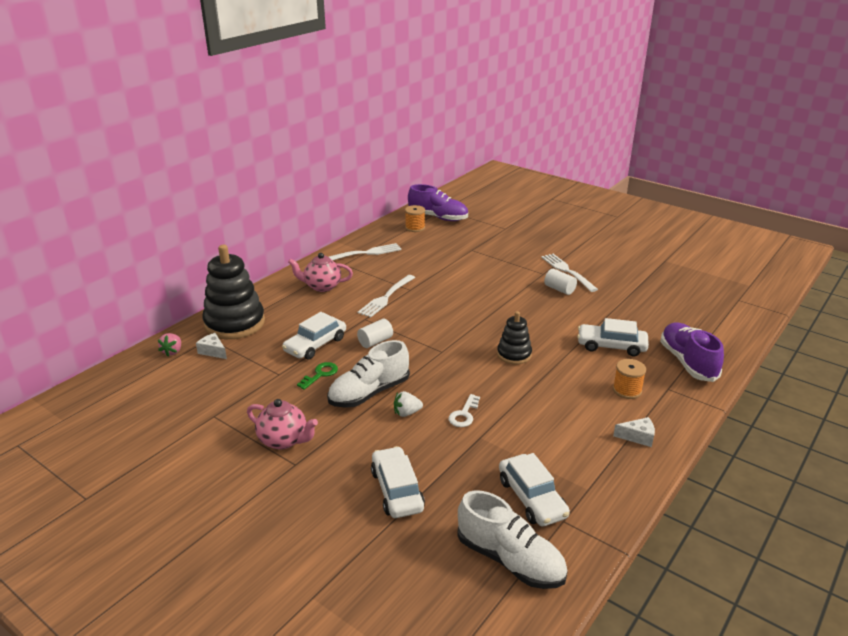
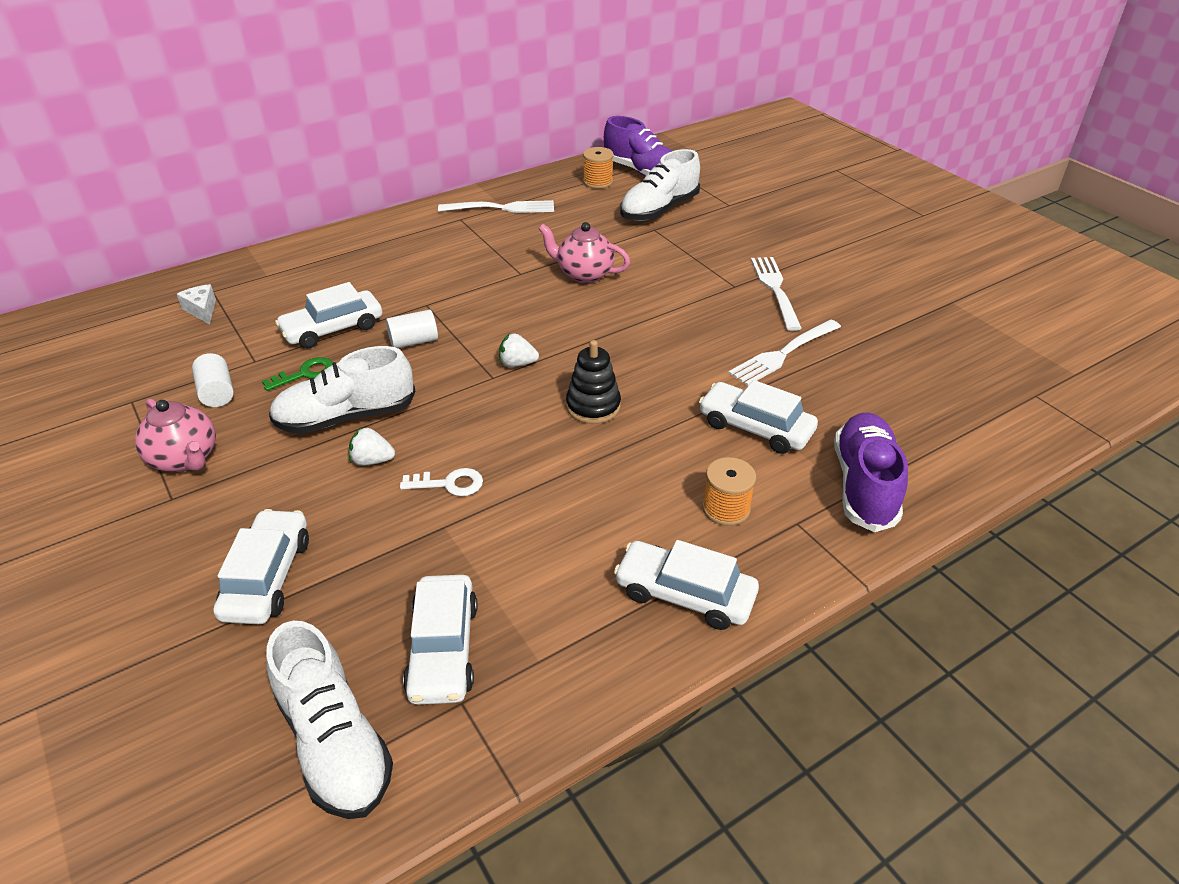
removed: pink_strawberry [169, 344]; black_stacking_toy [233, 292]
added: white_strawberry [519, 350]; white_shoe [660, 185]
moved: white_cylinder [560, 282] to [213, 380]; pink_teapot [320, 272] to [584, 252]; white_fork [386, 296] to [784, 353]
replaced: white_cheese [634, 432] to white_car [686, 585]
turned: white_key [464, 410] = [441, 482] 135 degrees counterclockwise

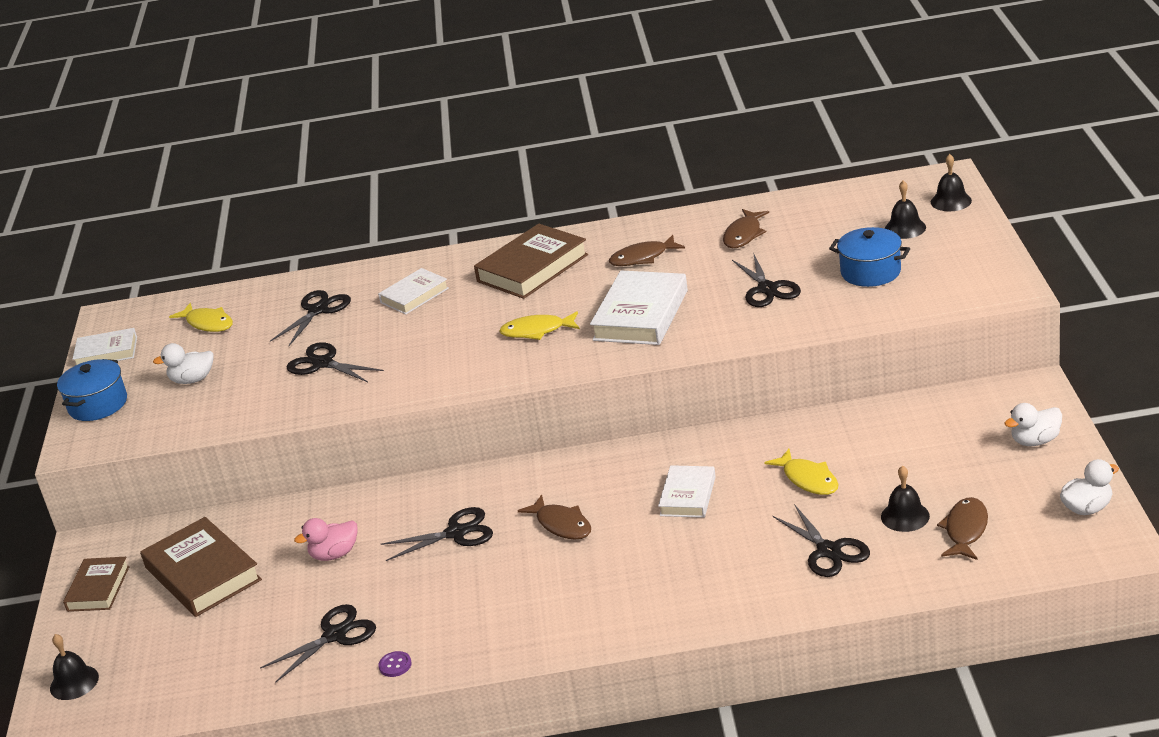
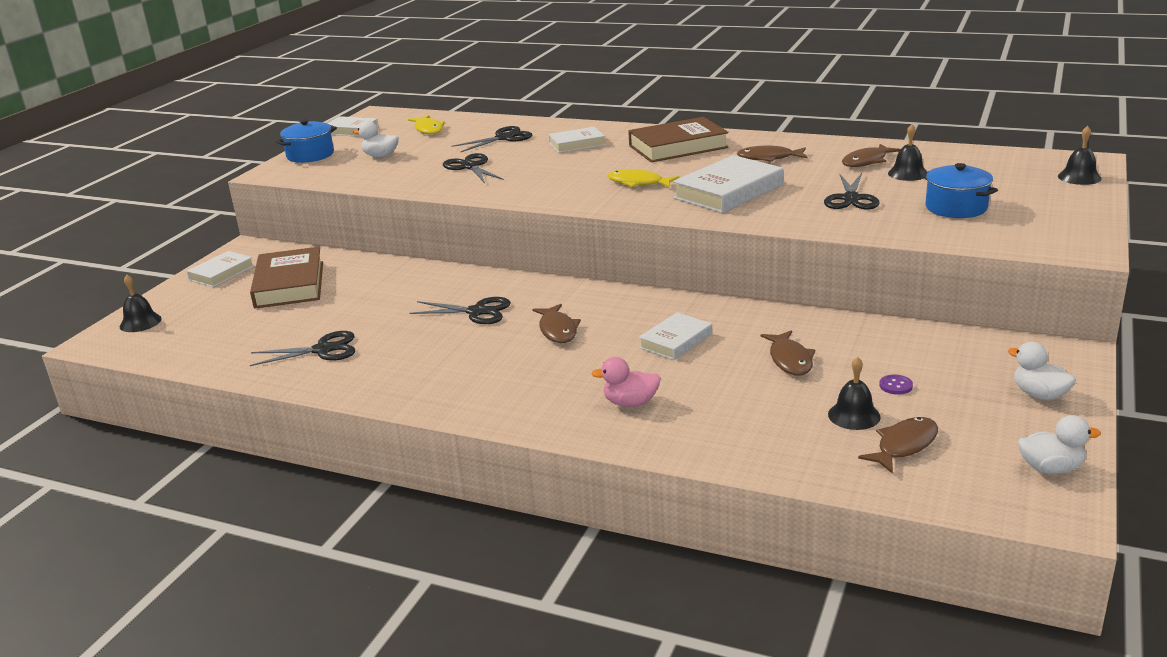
removed: black_scissors [821, 540]
moved: pink_duck [326, 539] to [626, 382]; purple_button [395, 664] to [896, 385]; black_bell [905, 210] to [907, 152]
recoloured: brown_book [96, 584] to white_book [220, 269]; yellow_fish [801, 472] to brown_fish [788, 352]
turned: white_duck [1033, 424] = [1042, 371] 45 degrees clockwise

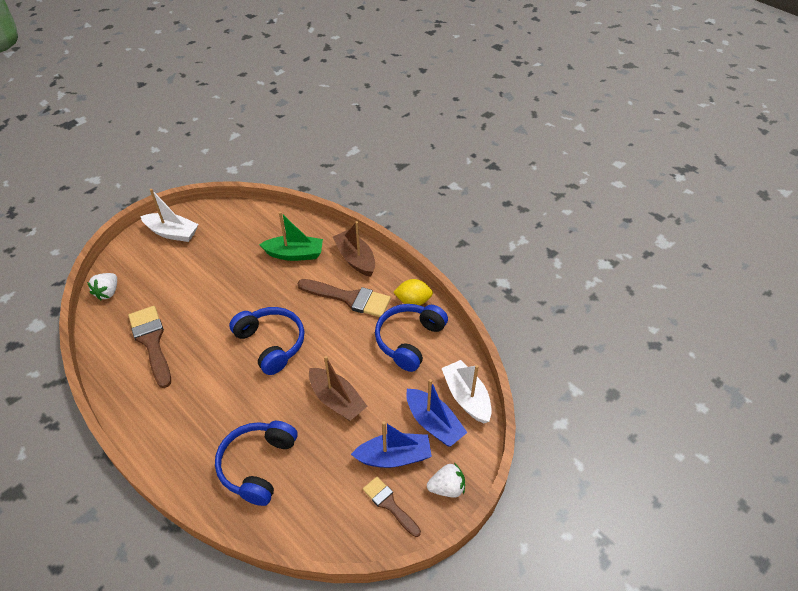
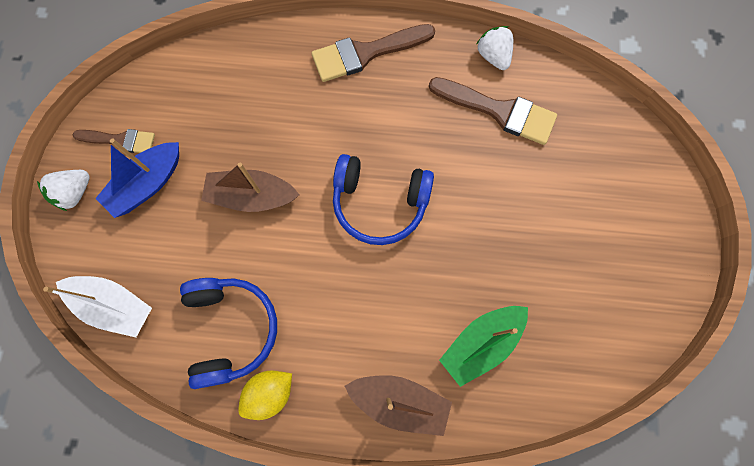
removed: white_boat [169, 215]; blue_headphones [256, 463]; blue_boat [437, 413]
moved: brown_brush [344, 298] to [373, 53]; white_strawberry [102, 286] to [495, 48]

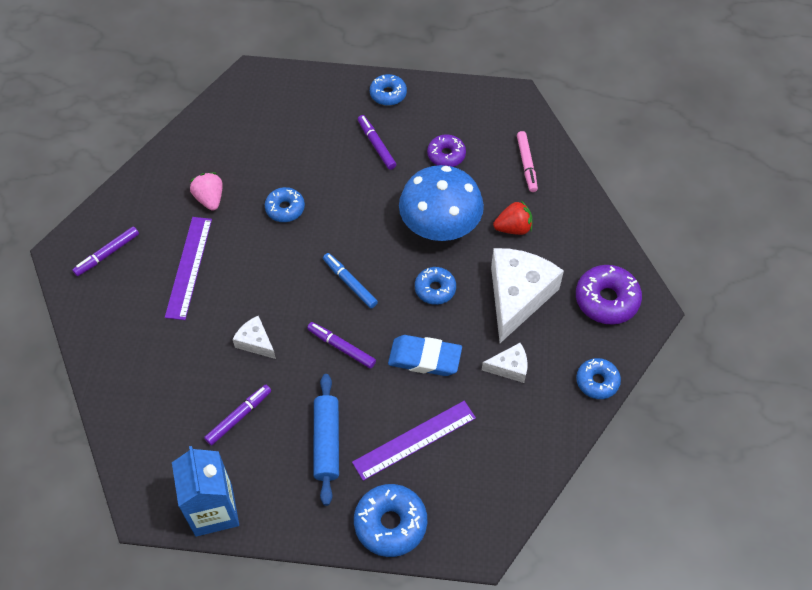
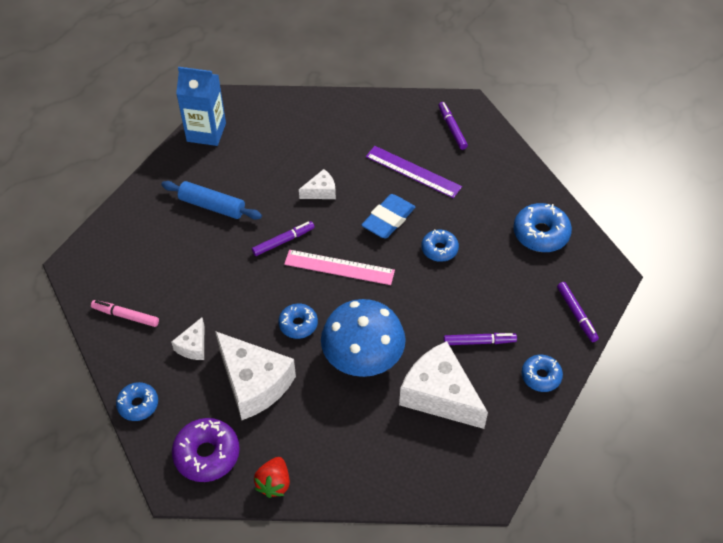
removed: pink_strawberry [206, 192]; purple_ruler [414, 441]
moved: pink_marker [527, 161] to [125, 313]; red_strawberry [512, 218] to [272, 477]; blue_eraser [425, 355] to [388, 216]; blue_donut [390, 520] to [542, 227]; purple_marker [237, 415] to [578, 312]
replaced: blue_marker [350, 280] to pink_ruler [339, 267]; purple_donut [446, 150] to white_cheese [443, 385]

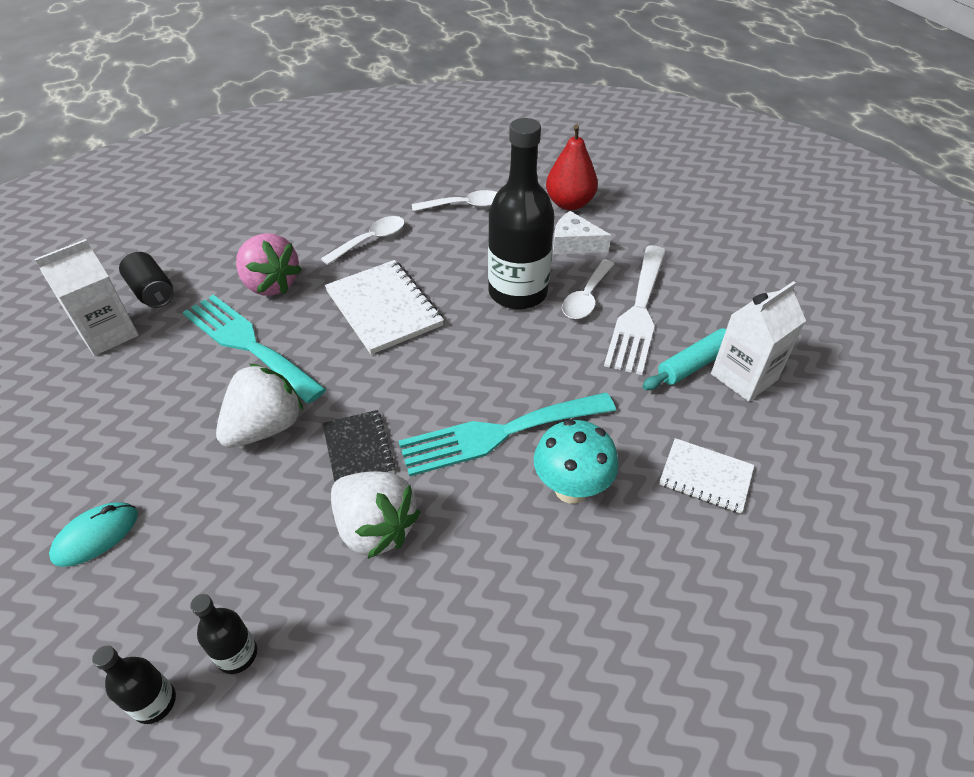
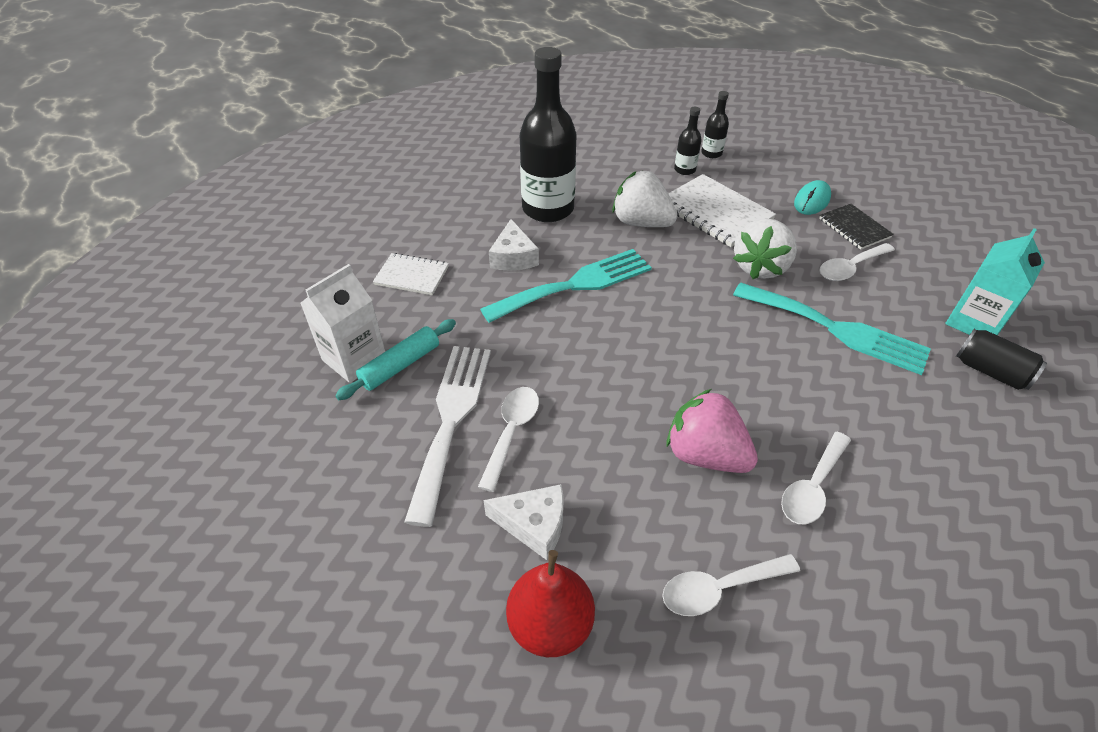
added: white_spoon [857, 262]
moved: black_bottle [521, 213] to [548, 134]; pink_strawberry [269, 264] to [712, 431]; white_notebook [384, 307] to [722, 210]; black_notebook [358, 446] to [856, 227]
replaced: turquoise_mushroom [576, 461] to white_cheese [514, 245]
recoloured: white_carton [87, 297] to turquoise_carton [995, 281]

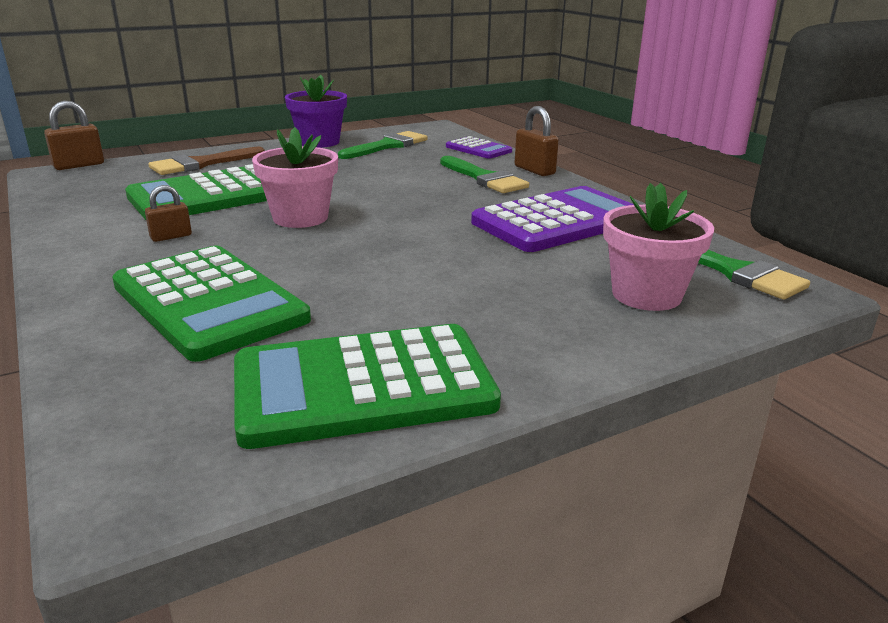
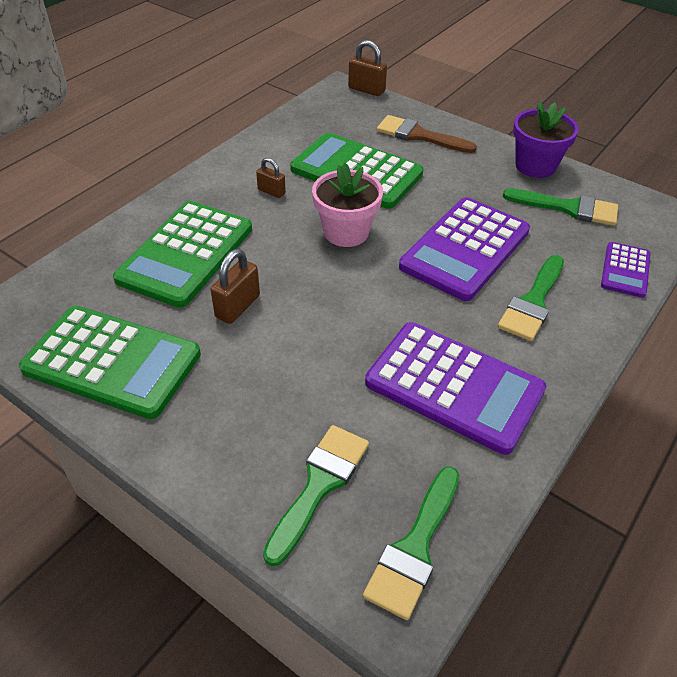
added: purple_calculator [464, 249]
moved: brown_padlock [537, 141] to [235, 286]
replaced: pink_flower_pot [658, 247] to green_brush [316, 495]
turned: green_calculator [367, 386] = [110, 362] 150 degrees clockwise

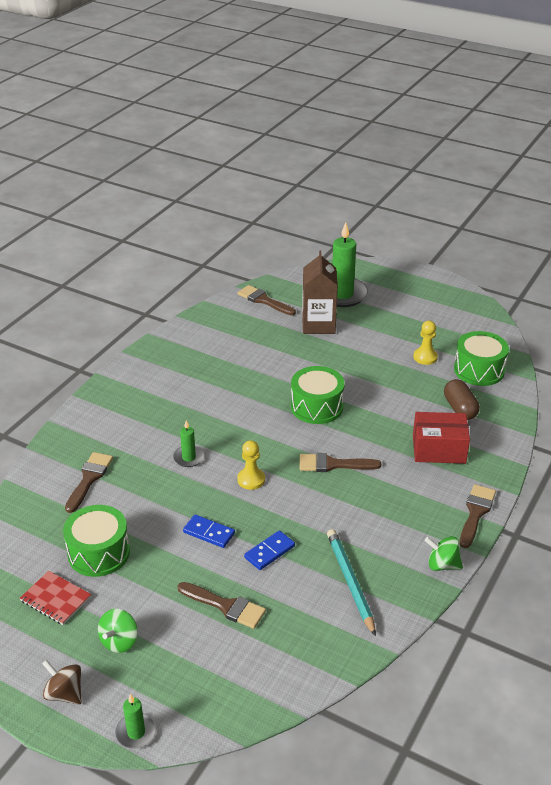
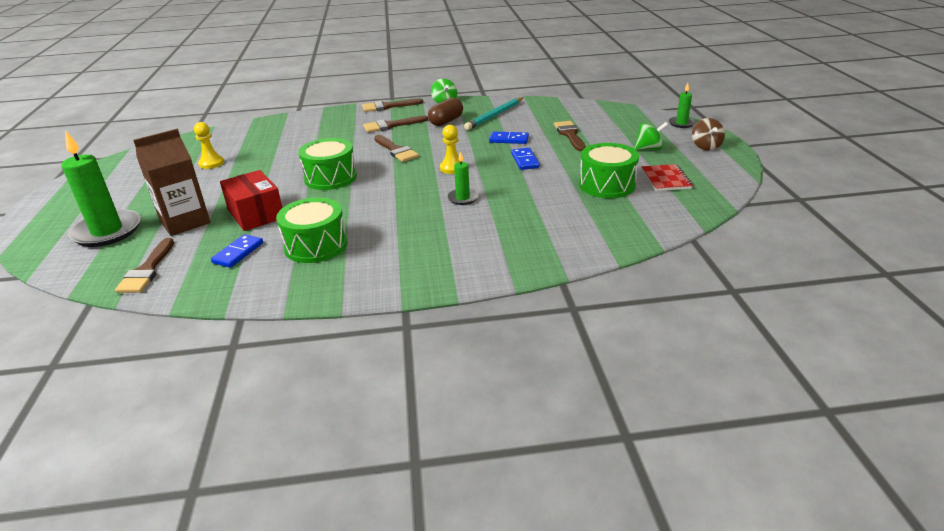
added: blue_domino [237, 251]
moved: red_box [441, 438] to [251, 200]; green_drum [481, 358] to [312, 230]; brown_brush [89, 482] to [395, 124]; brown_capsule [462, 399] to [445, 112]

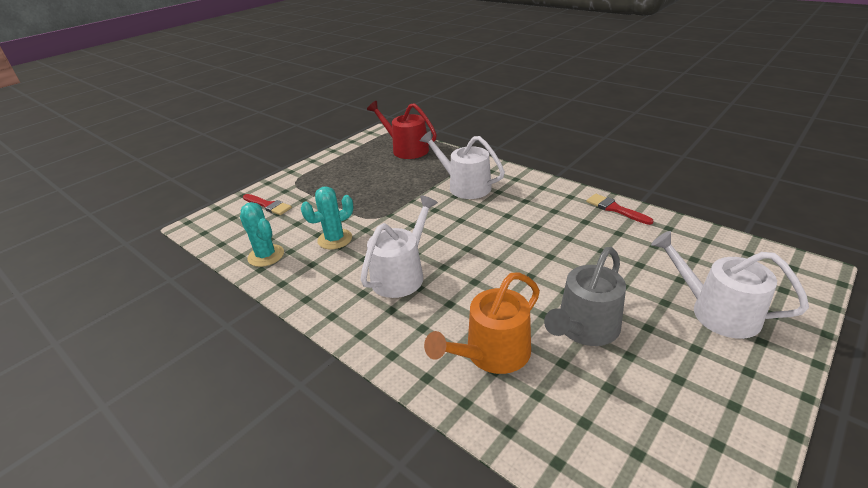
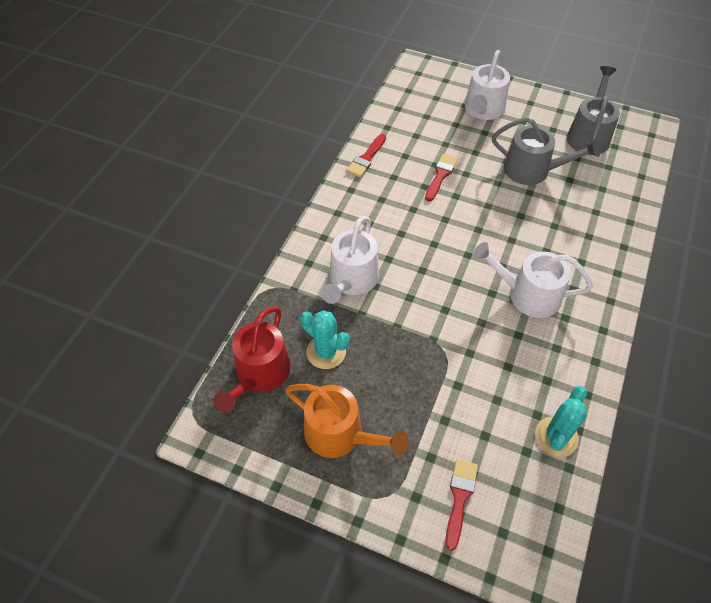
added: red_brush [441, 177]; grey_watering_can [593, 110]
moved: orange_watering_can [482, 323] to [347, 421]; turquoise_cactus [327, 217] to [325, 339]

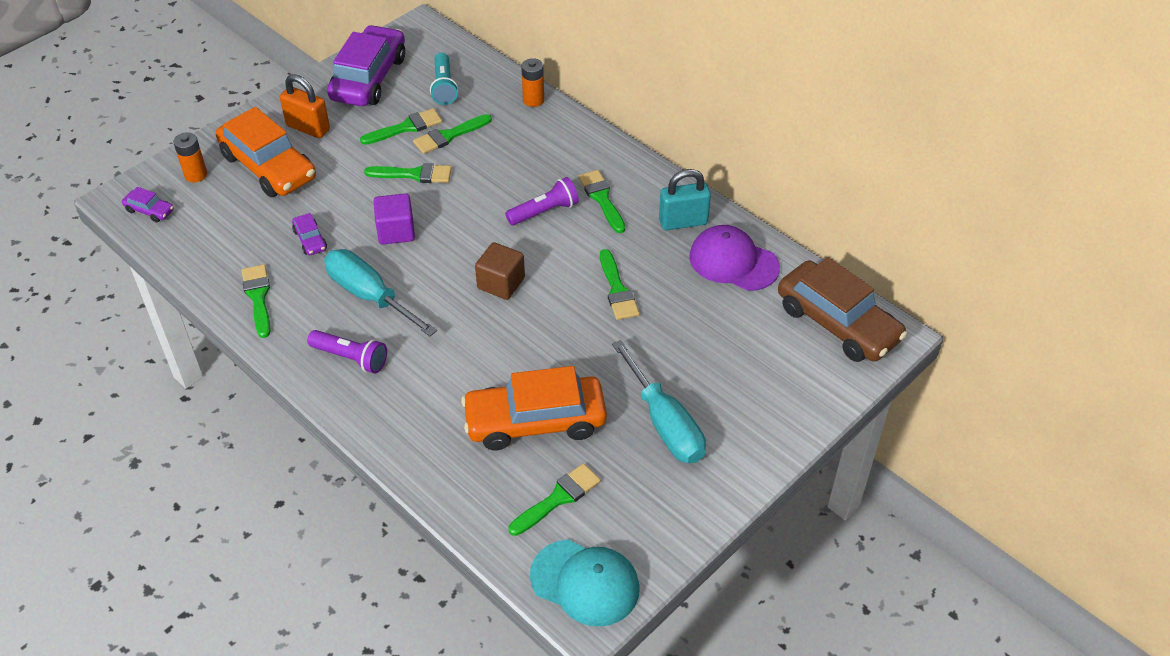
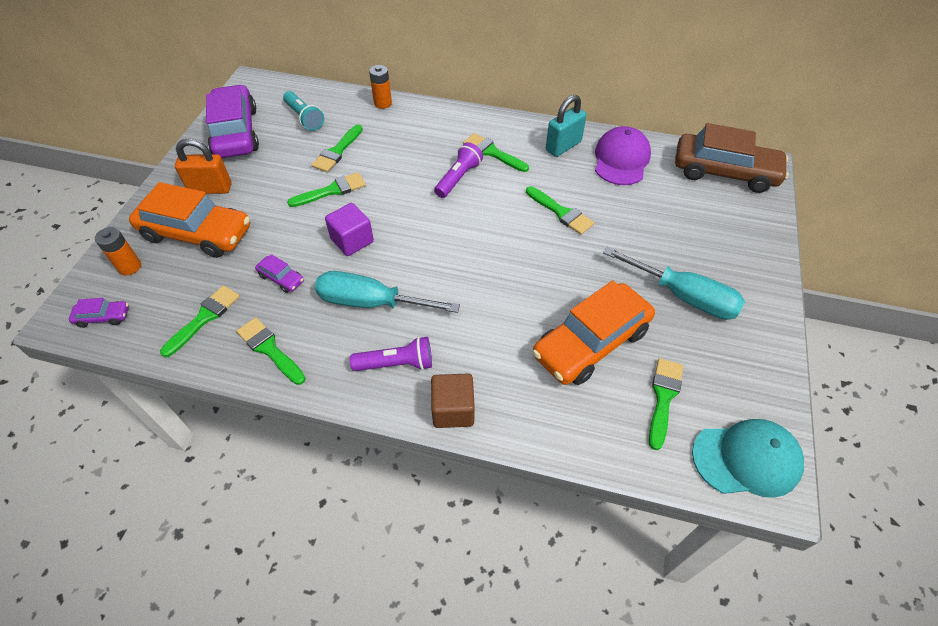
moved: green_brush [401, 126] to [200, 321]; brown_cube [500, 271] to [453, 401]
turned: purple_cap [734, 258] = [623, 155] 105 degrees clockwise

